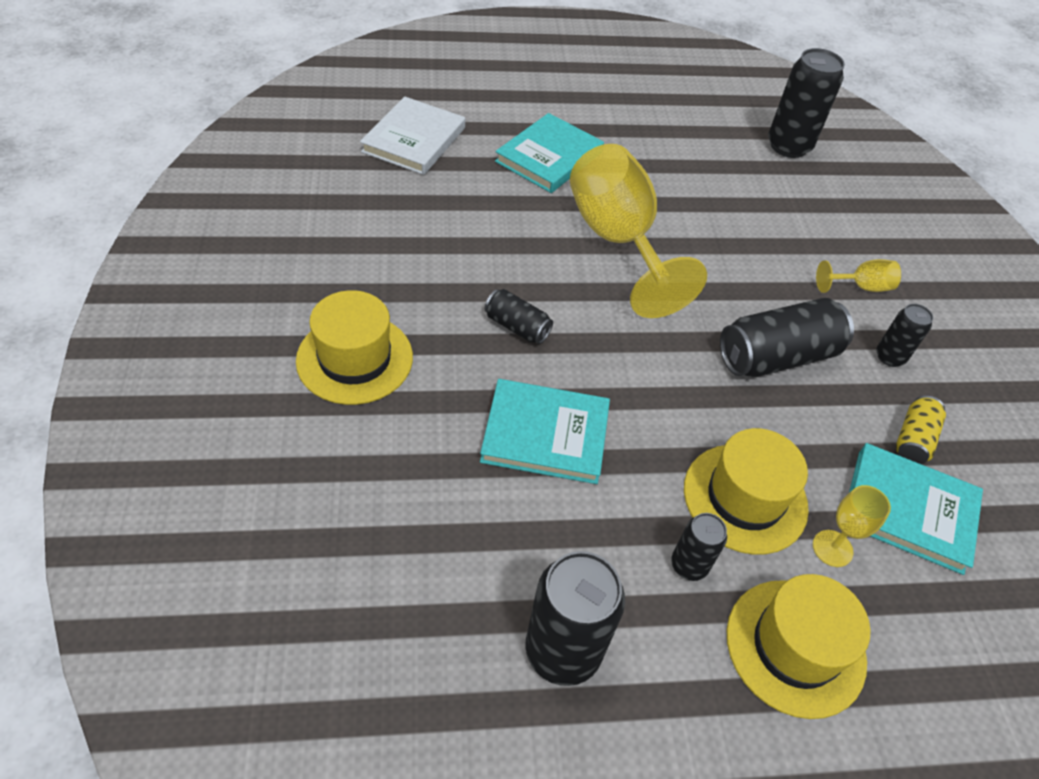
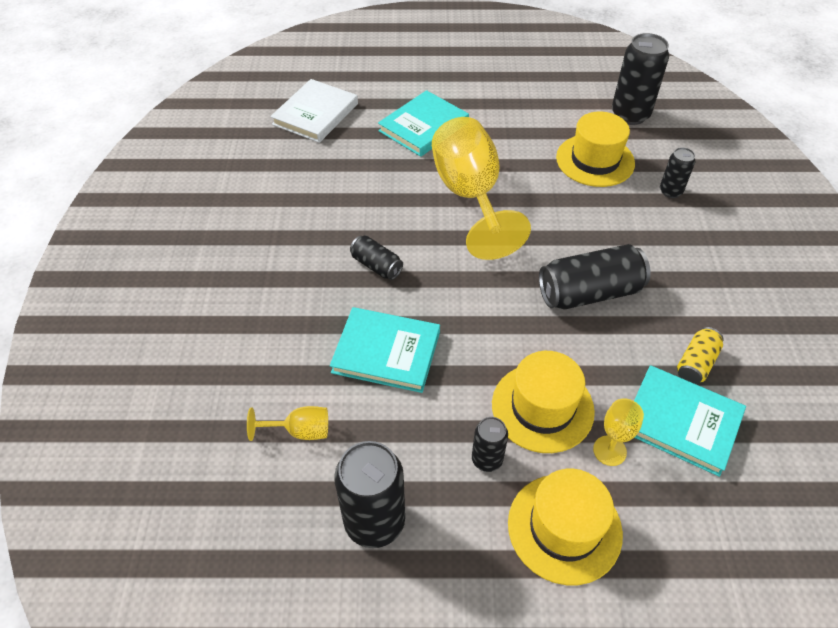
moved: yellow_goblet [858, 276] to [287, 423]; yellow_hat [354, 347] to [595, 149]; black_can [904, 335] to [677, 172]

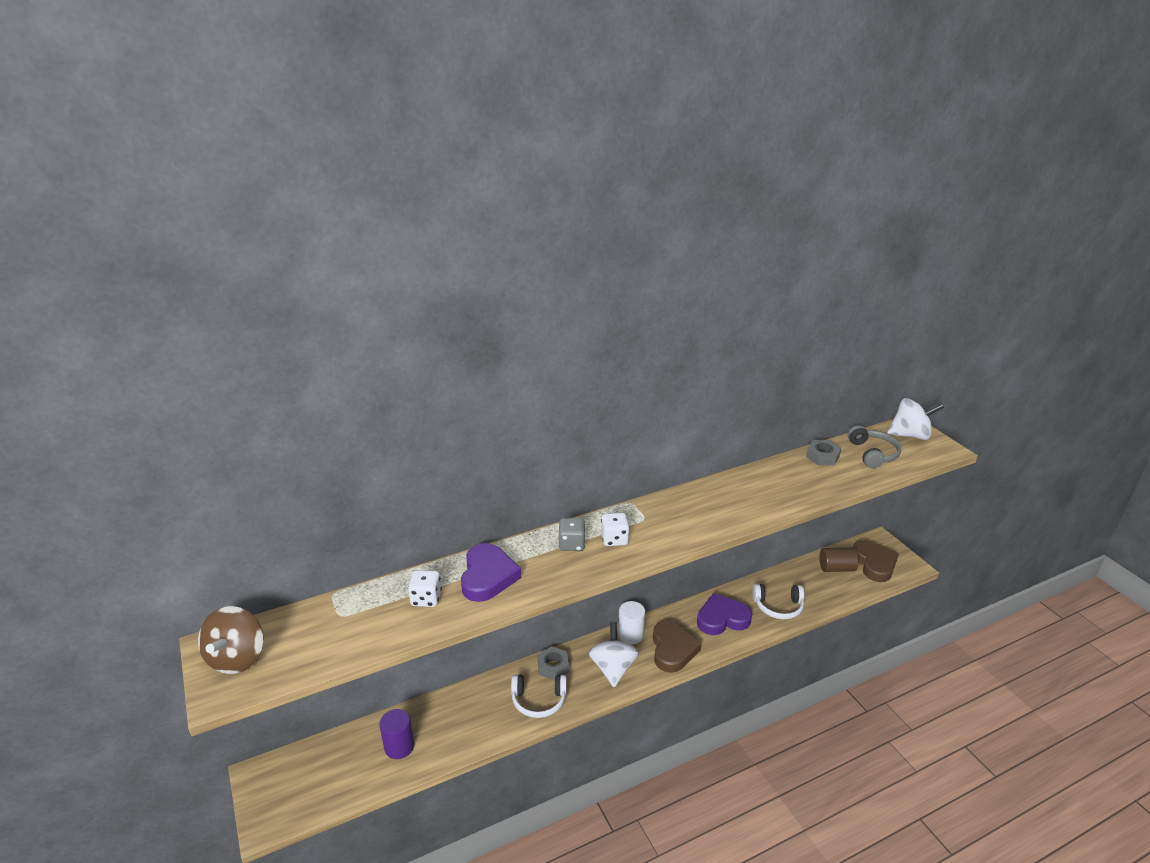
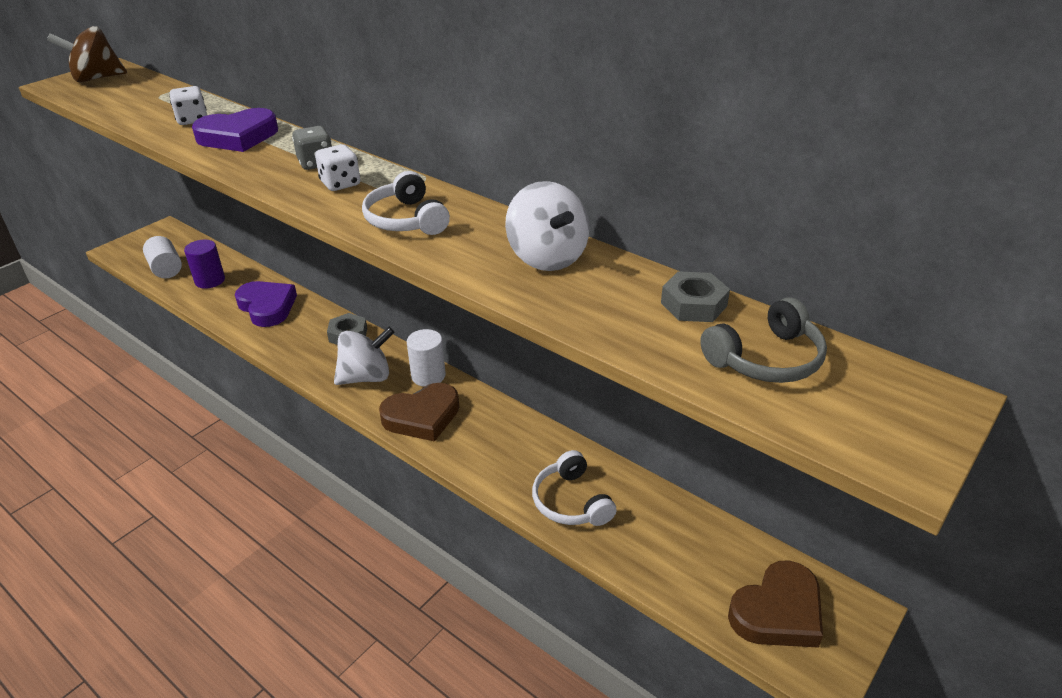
removed: brown_cylinder [839, 559]
added: white_cylinder [162, 257]
moved: purple_heart [724, 614] to [266, 304]; white_headphones [539, 696] to [406, 203]; white_spinning_top [915, 419] to [547, 226]

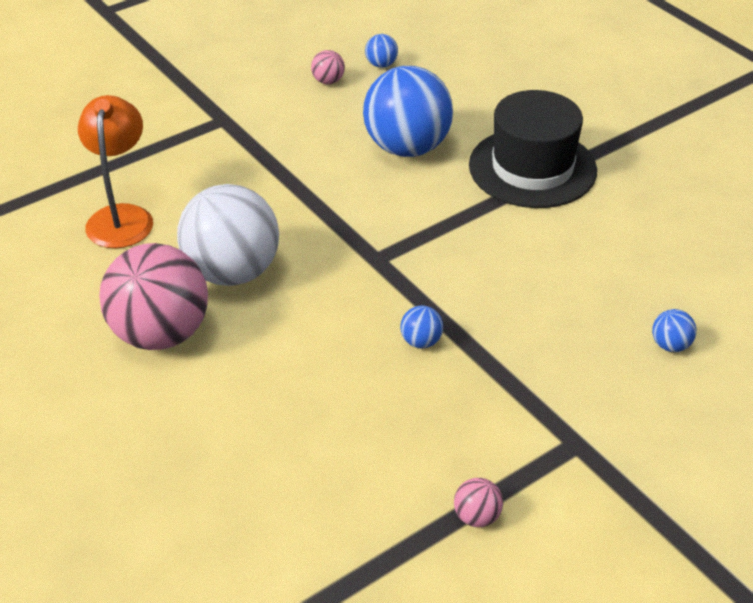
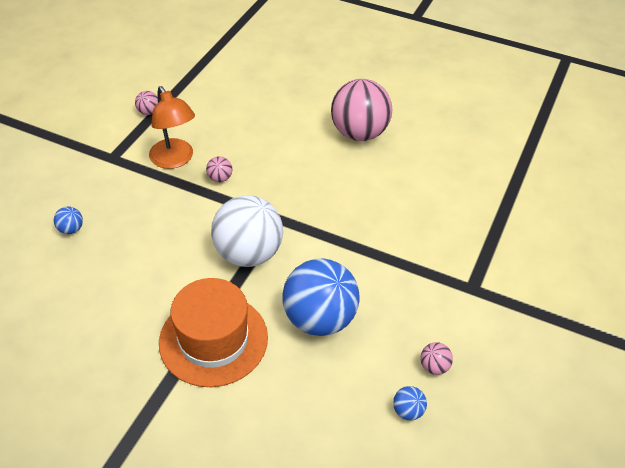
moved: orange_lamp [115, 171] to [172, 127]; white_ball [228, 235] to [247, 231]
recoloured: black_hat [533, 149] to orange_hat [213, 332]; blue_ball [421, 326] to pink_ball [219, 169]

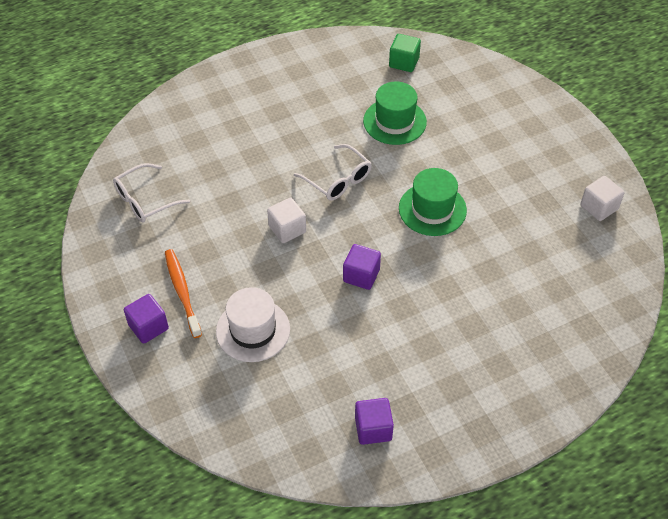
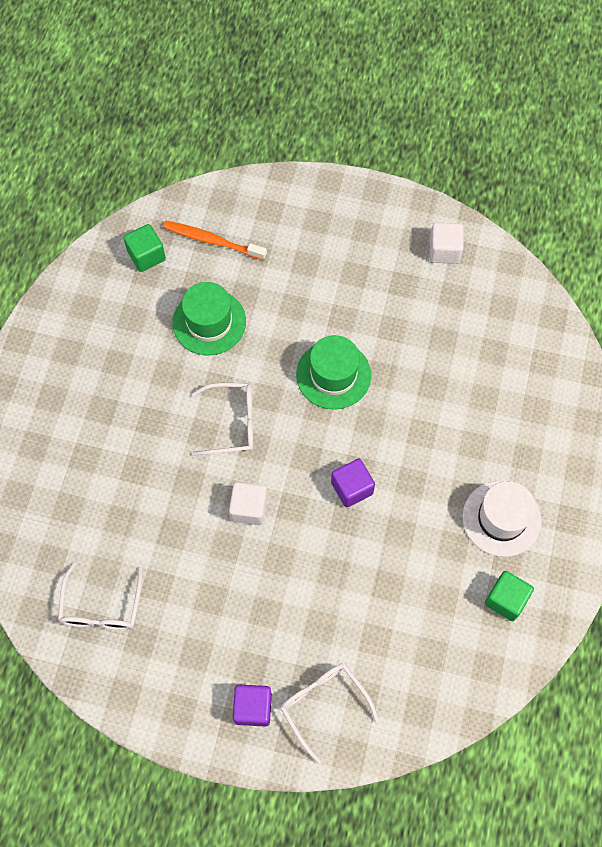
added: white_glasses [329, 714]
moved: orange_toothbrush [183, 293] to [215, 240]; white_hat [253, 324] to [502, 519]
recoloured: purple_cube [374, 421] to green_cube [509, 596]

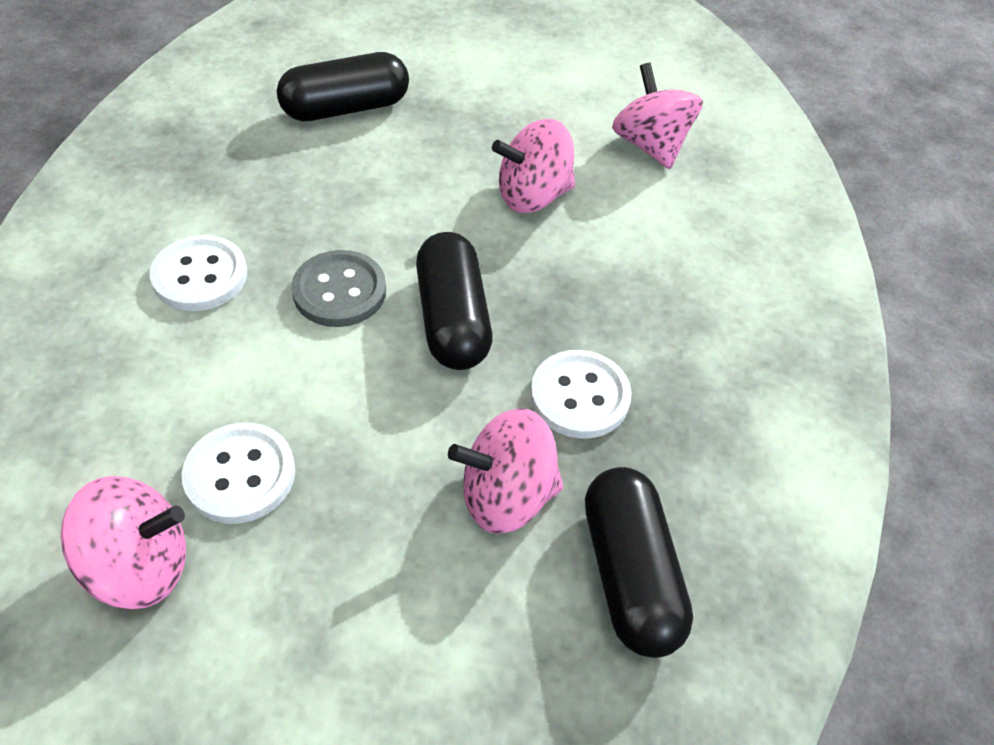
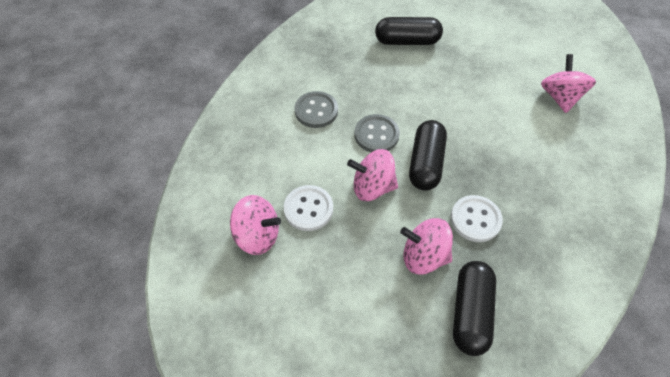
moved: pink_spinning_top [533, 166] to [372, 175]
recoloured: white_button [198, 273] to grey_button [316, 109]

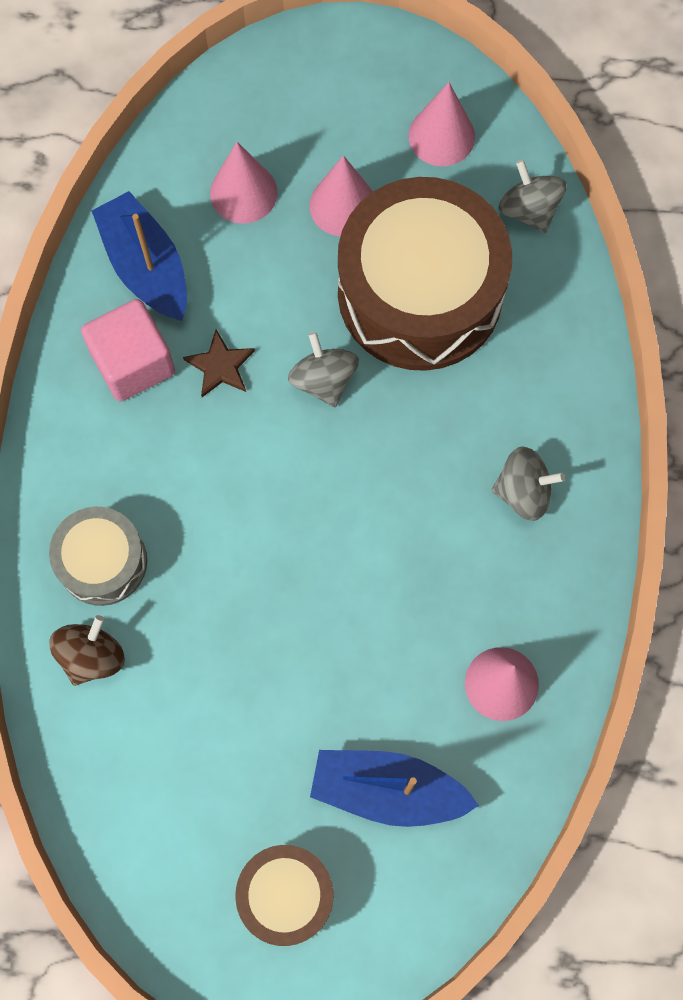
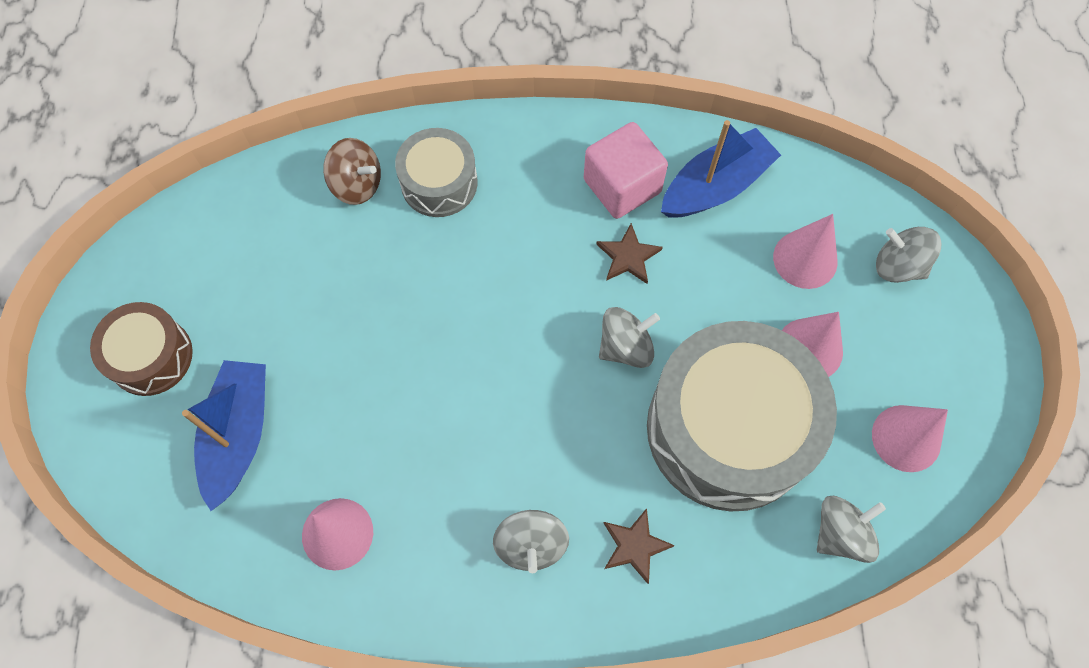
added: brown_star [639, 546]; grey_spinning_top [908, 255]
recoloured: brown_drum [425, 274] to grey_drum [742, 416]

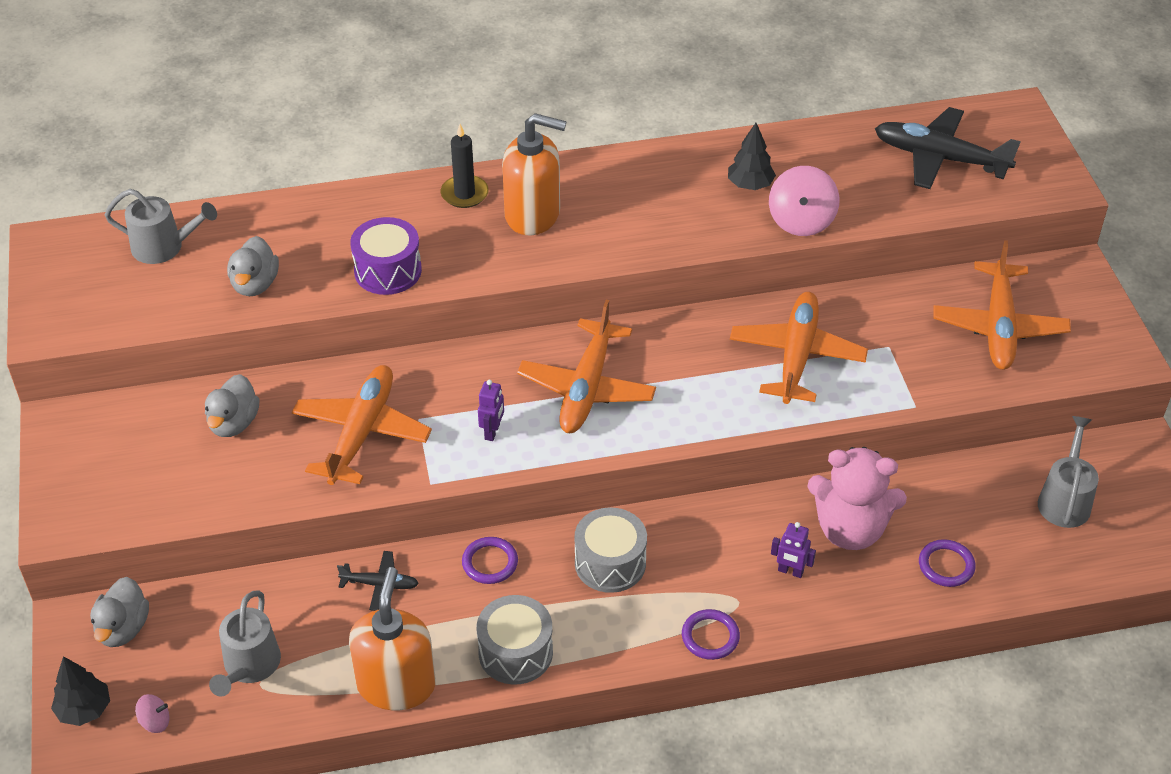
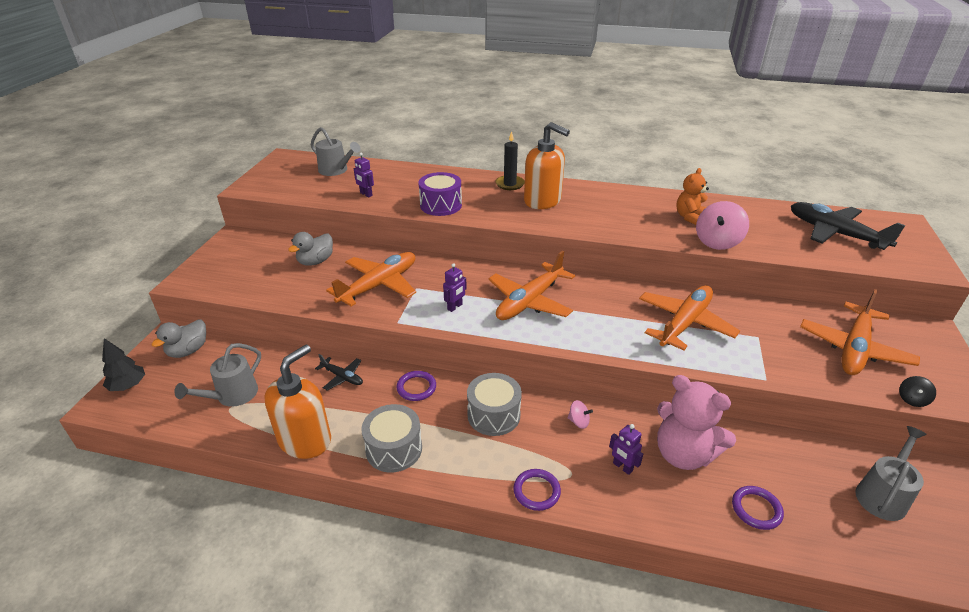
added: black_spinning_top [917, 391]
moved: pink_spinning_top [152, 713] to [580, 414]
replaced: grey_duck [253, 266] to purple_robot [364, 175]; black_tree [752, 156] to orange_teddy_bear [692, 196]

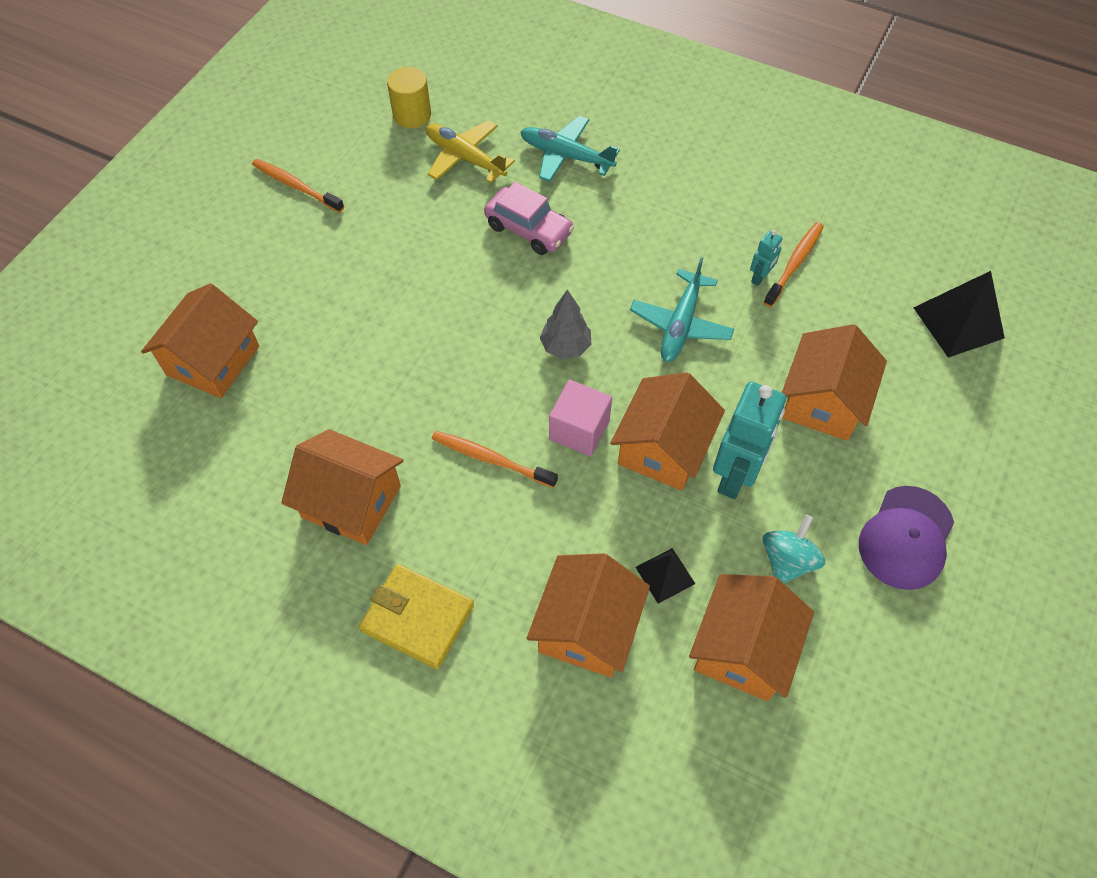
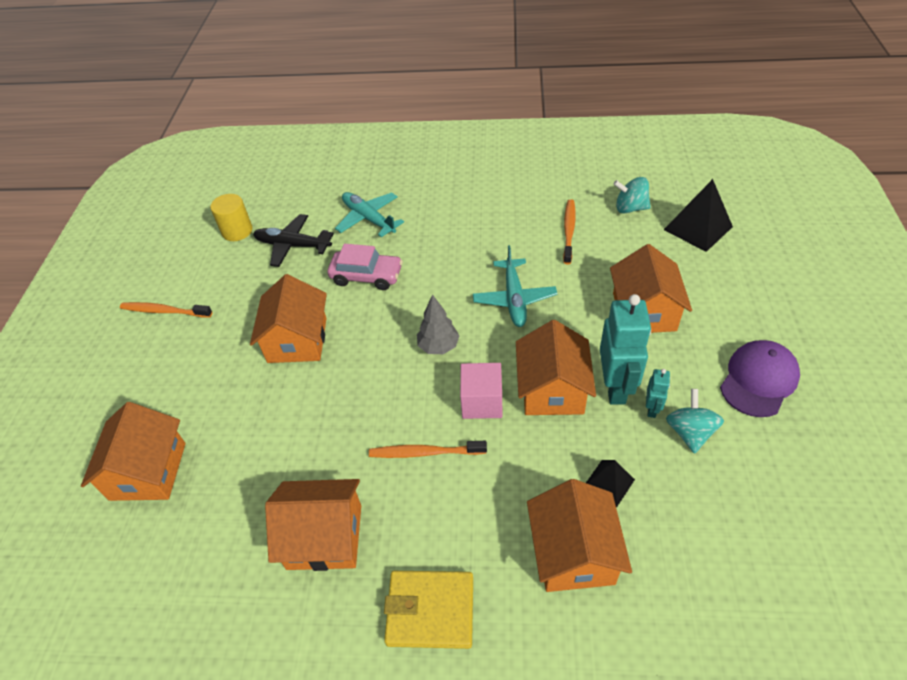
added: turquoise_spinning_top [632, 195]
moved: orange_house [751, 637] to [288, 318]; turquoise_robot [766, 258] to [658, 393]
recoloured: yellow_plane [470, 152] to black_plane [293, 240]
turned: turquoise_plane [570, 149] = [369, 214] 45 degrees clockwise; purple_cap [906, 538] = [760, 378] 150 degrees counterclockwise

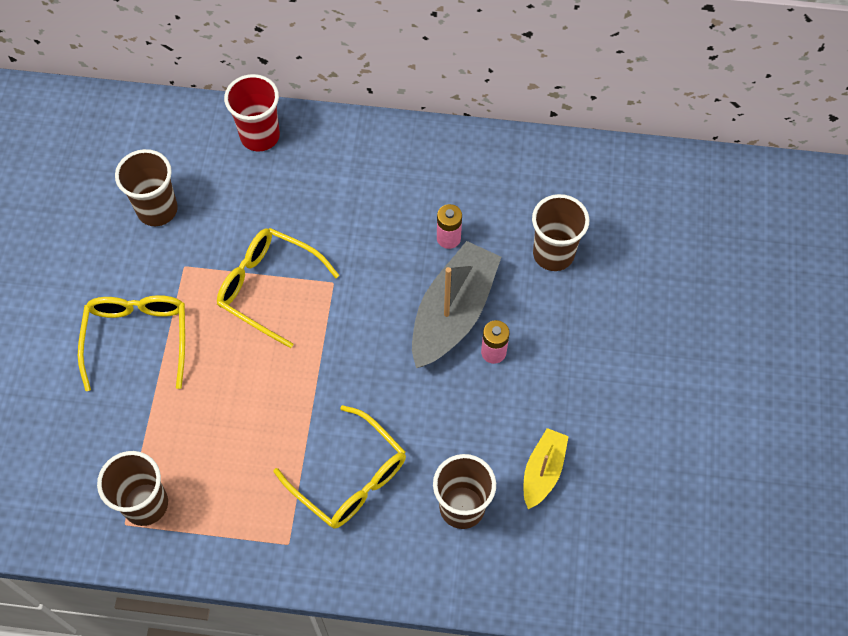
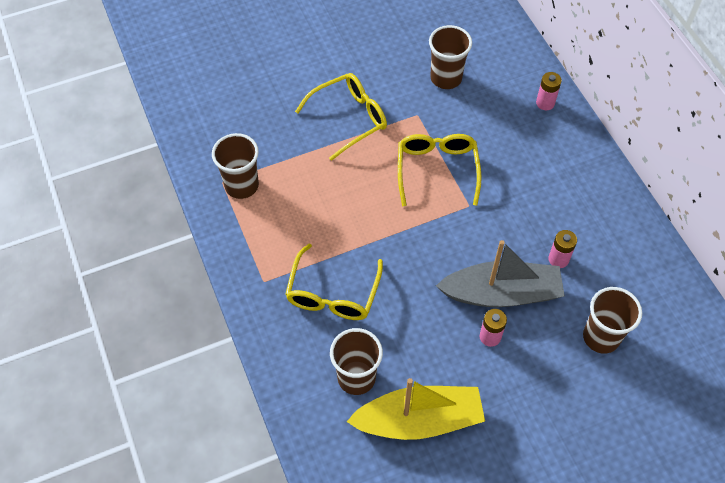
replaced: red_cup [252, 112] to pink_battery [549, 91]
resized: yellow_boat [546, 468] = [415, 409] x1.80

